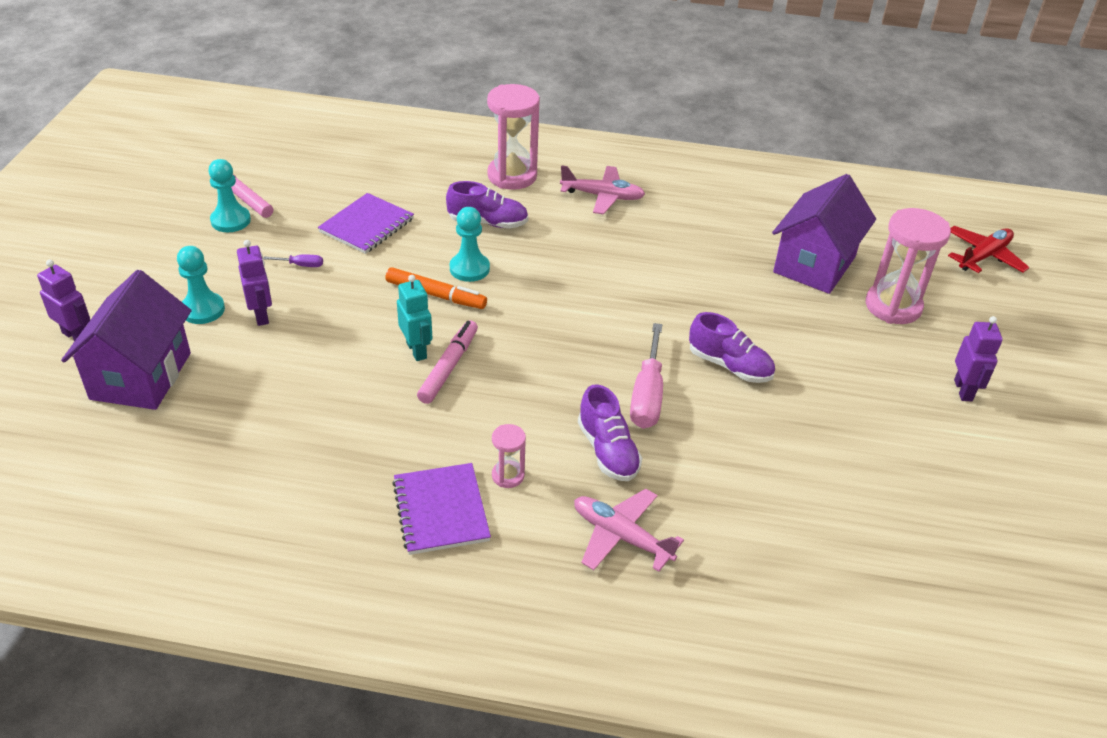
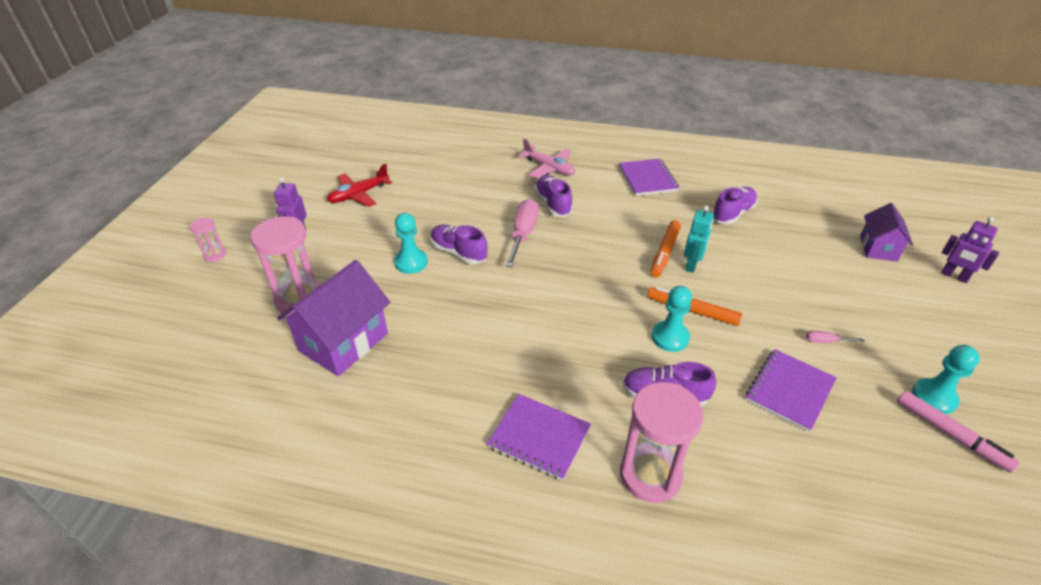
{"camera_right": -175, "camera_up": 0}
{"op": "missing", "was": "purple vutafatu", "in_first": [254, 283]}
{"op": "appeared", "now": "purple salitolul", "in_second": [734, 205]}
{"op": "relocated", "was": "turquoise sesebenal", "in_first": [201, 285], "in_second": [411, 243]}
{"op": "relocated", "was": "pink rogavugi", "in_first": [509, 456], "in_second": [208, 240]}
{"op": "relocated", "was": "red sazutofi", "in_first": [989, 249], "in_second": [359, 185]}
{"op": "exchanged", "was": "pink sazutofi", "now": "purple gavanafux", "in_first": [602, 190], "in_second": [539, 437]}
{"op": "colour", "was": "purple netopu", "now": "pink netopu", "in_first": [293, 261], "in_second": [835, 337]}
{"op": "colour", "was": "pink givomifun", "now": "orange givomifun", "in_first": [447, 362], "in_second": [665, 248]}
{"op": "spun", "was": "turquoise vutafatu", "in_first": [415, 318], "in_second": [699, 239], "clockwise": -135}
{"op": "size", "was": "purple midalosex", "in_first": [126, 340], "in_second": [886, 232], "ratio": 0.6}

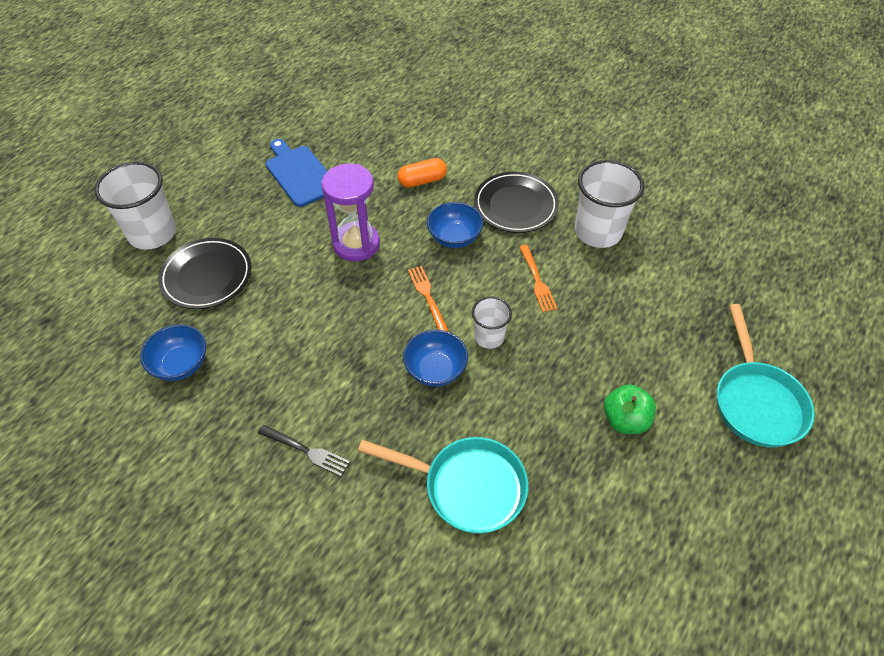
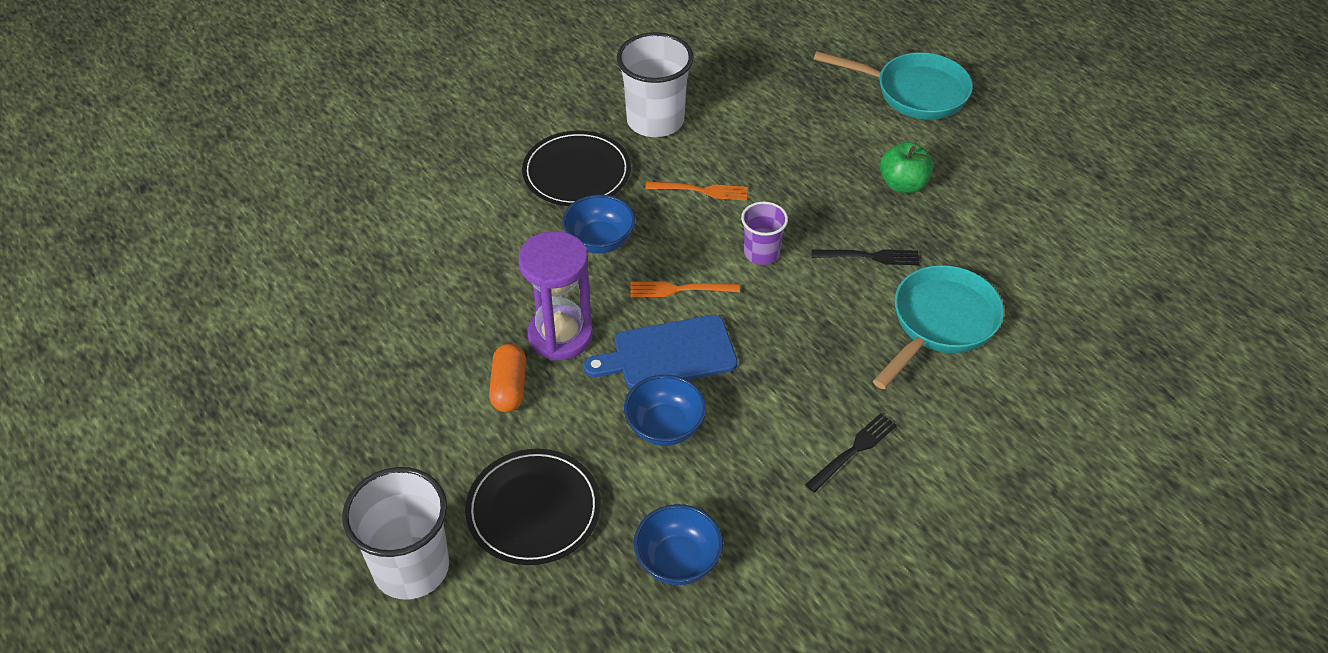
{"camera_right": -70, "camera_up": -5}
{"op": "appeared", "now": "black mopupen", "in_second": [866, 257]}
{"op": "relocated", "was": "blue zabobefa", "in_first": [296, 173], "in_second": [660, 352]}
{"op": "relocated", "was": "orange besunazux", "in_first": [422, 173], "in_second": [507, 378]}
{"op": "relocated", "was": "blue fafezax", "in_first": [435, 358], "in_second": [665, 410]}
{"op": "colour", "was": "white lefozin", "now": "purple lefozin", "in_first": [492, 322], "in_second": [764, 233]}

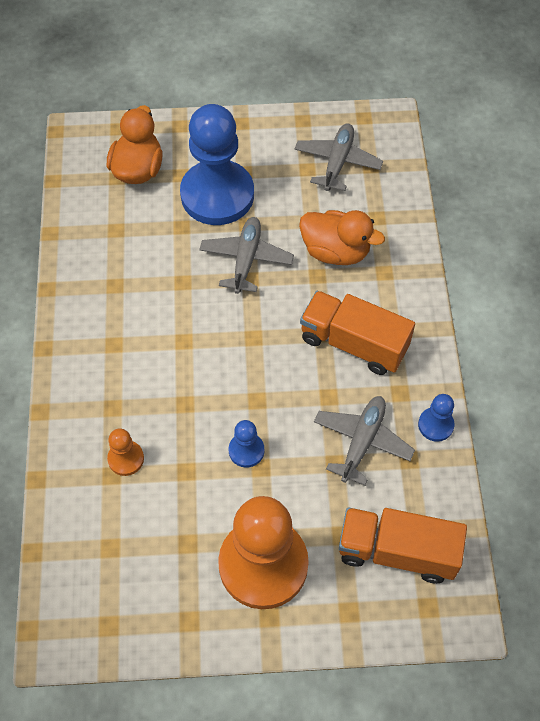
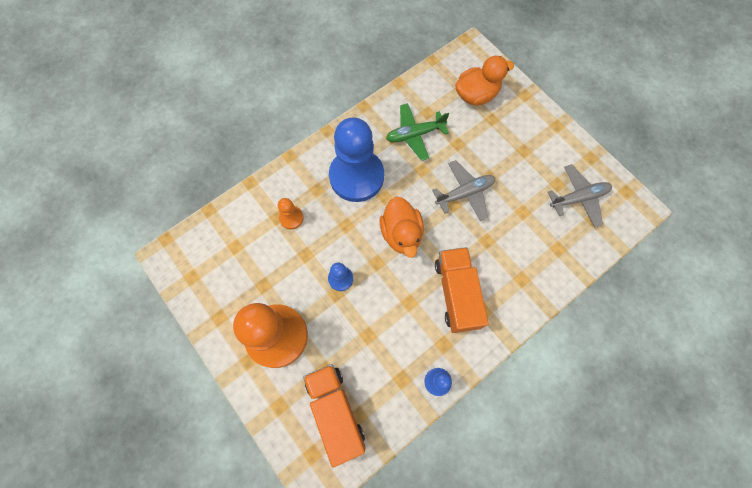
{"camera_right": 55, "camera_up": 10}
{"op": "missing", "was": "grey sazutofi", "in_first": [364, 441]}
{"op": "appeared", "now": "green sazutofi", "in_second": [417, 132]}
{"op": "relocated", "was": "blue sesebenal", "in_first": [217, 164], "in_second": [356, 159]}
{"op": "relocated", "was": "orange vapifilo", "in_first": [342, 237], "in_second": [402, 227]}

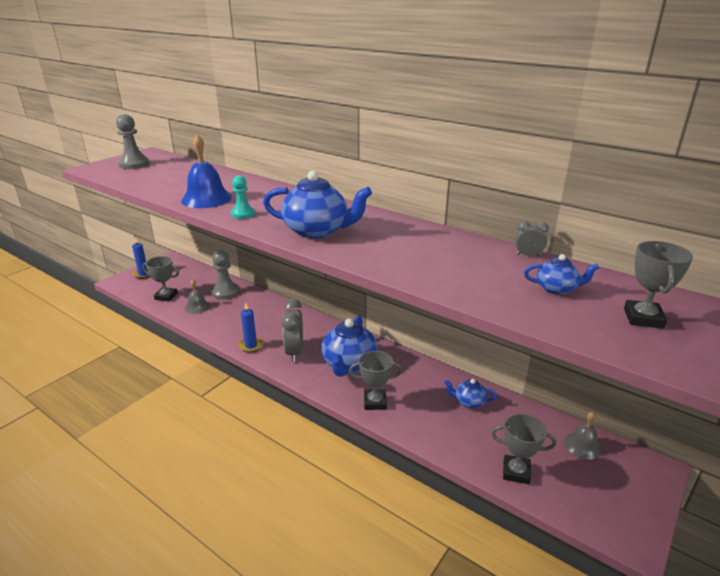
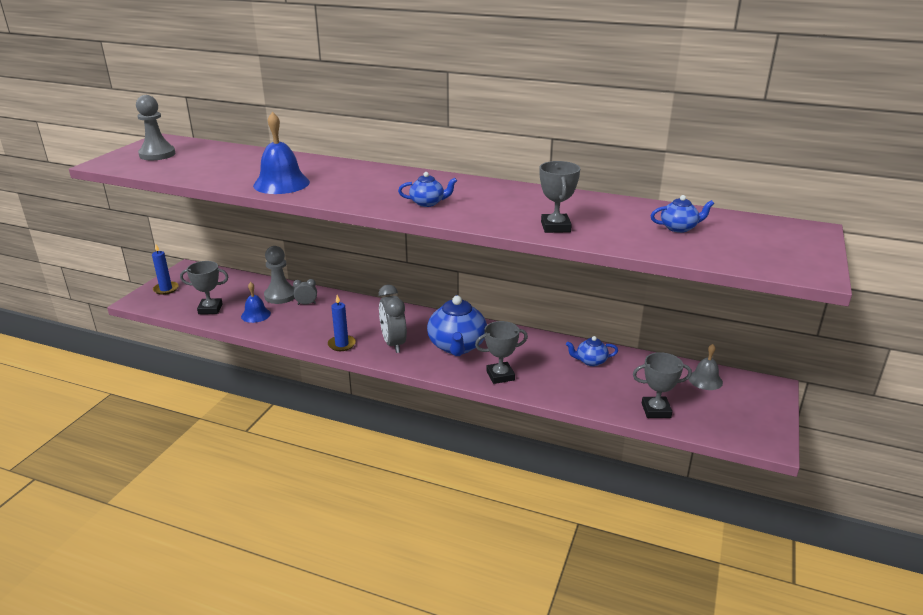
{"camera_right": -15, "camera_up": 0}
{"op": "missing", "was": "turquoise sesebenal", "in_first": [243, 197]}
{"op": "relocated", "was": "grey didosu", "in_first": [532, 238], "in_second": [305, 292]}
{"op": "relocated", "was": "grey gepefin", "in_first": [658, 285], "in_second": [560, 197]}
{"op": "colour", "was": "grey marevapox", "now": "blue marevapox", "in_first": [197, 296], "in_second": [256, 302]}
{"op": "size", "was": "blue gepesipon", "in_first": [317, 204], "in_second": [427, 189], "ratio": 0.51}

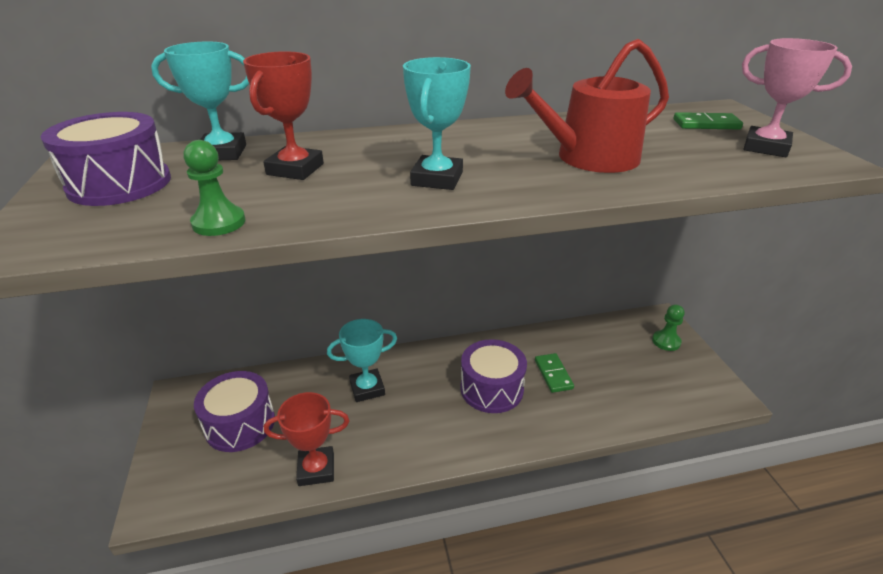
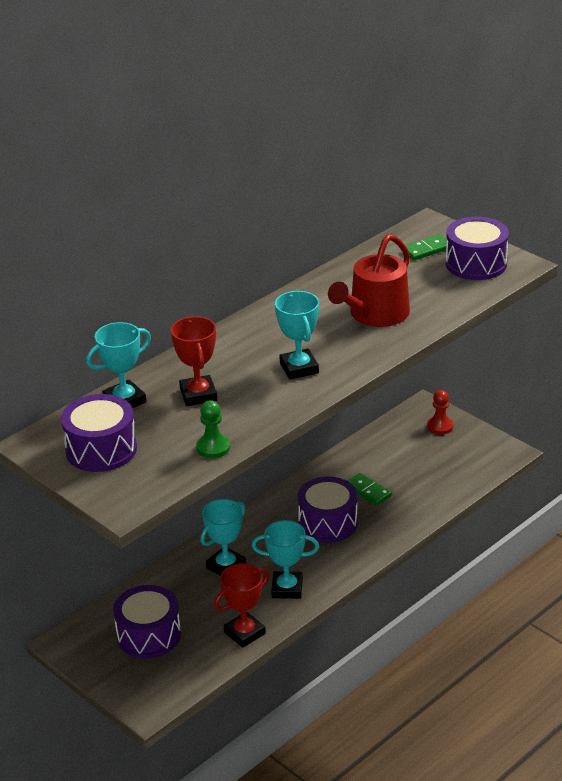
{"camera_right": -30, "camera_up": 0}
{"op": "appeared", "now": "turquoise gepefin", "in_second": [285, 559]}
{"op": "exchanged", "was": "pink gepefin", "now": "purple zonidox", "in_first": [797, 97], "in_second": [477, 248]}
{"op": "colour", "was": "green sesebenal", "now": "red sesebenal", "in_first": [668, 328], "in_second": [440, 412]}

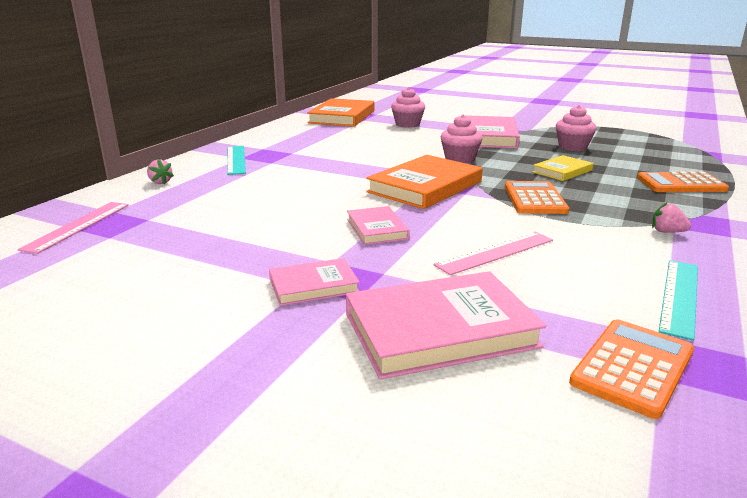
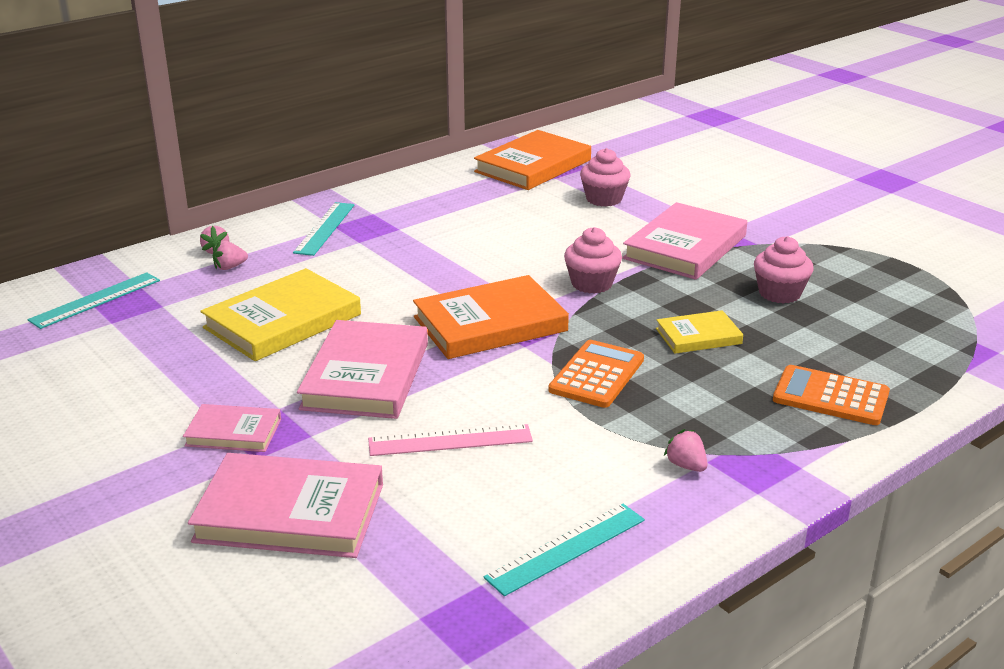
{"camera_right": 25, "camera_up": 5}
{"op": "missing", "was": "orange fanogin", "in_first": [631, 369]}
{"op": "appeared", "now": "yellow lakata", "in_second": [281, 314]}
{"op": "appeared", "now": "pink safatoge", "in_second": [230, 255]}
{"op": "colour", "was": "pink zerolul", "now": "turquoise zerolul", "in_first": [73, 228], "in_second": [94, 300]}
{"op": "size", "was": "pink lakata", "in_first": [378, 225], "in_second": [362, 369], "ratio": 1.82}

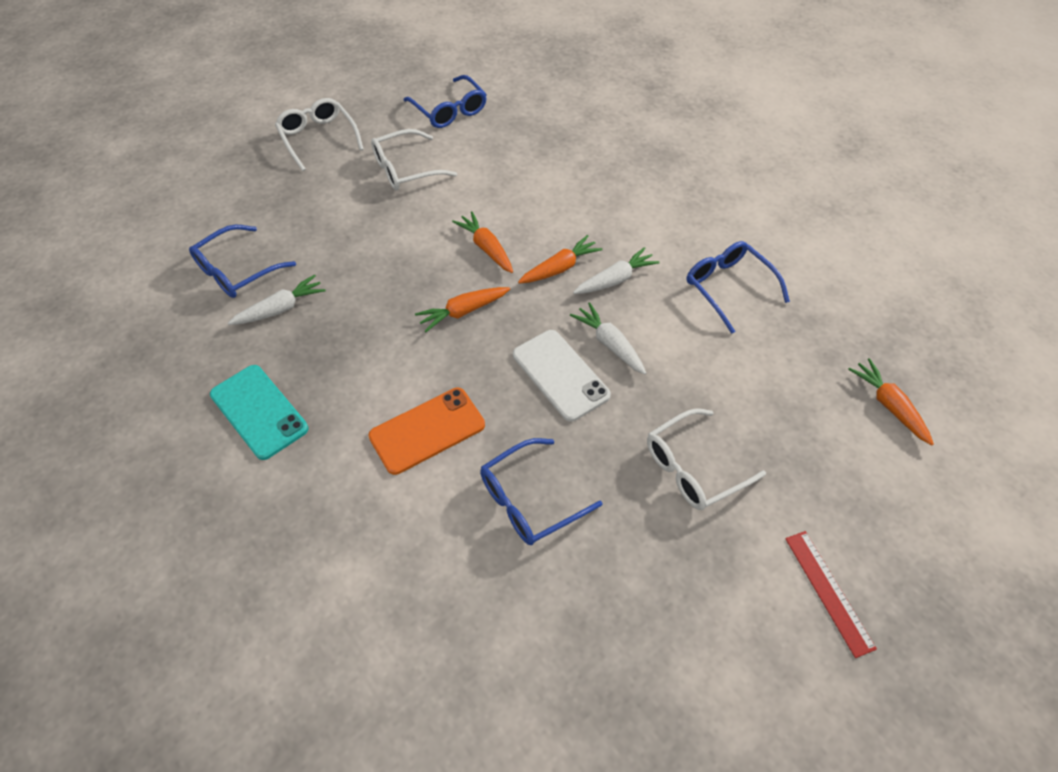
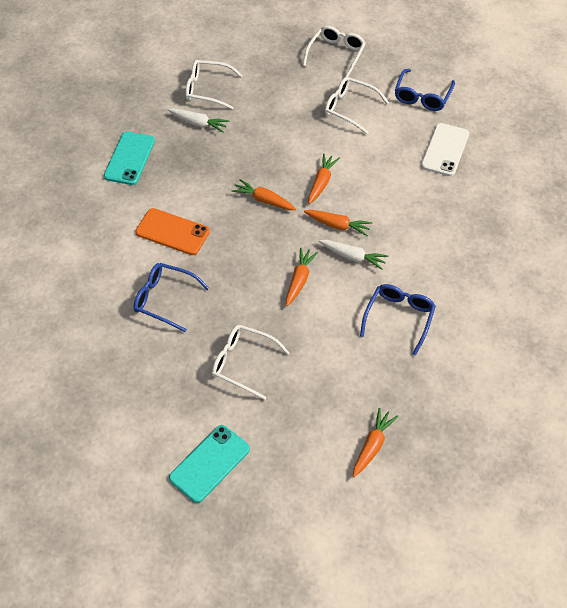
{"camera_right": 55, "camera_up": 0}
{"op": "relocated", "was": "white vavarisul", "in_first": [562, 376], "in_second": [445, 149]}
{"op": "exchanged", "was": "red zerolul", "now": "turquoise vavarisul", "in_first": [831, 594], "in_second": [209, 464]}
{"op": "colour", "was": "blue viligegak", "now": "white viligegak", "in_first": [242, 261], "in_second": [214, 85]}
{"op": "colour", "was": "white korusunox", "now": "orange korusunox", "in_first": [608, 338], "in_second": [302, 277]}

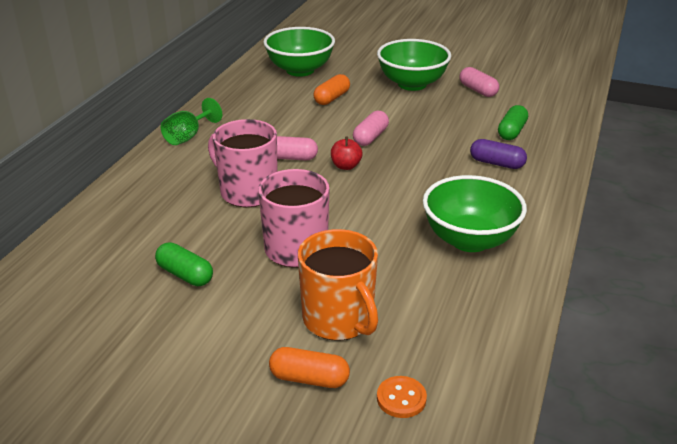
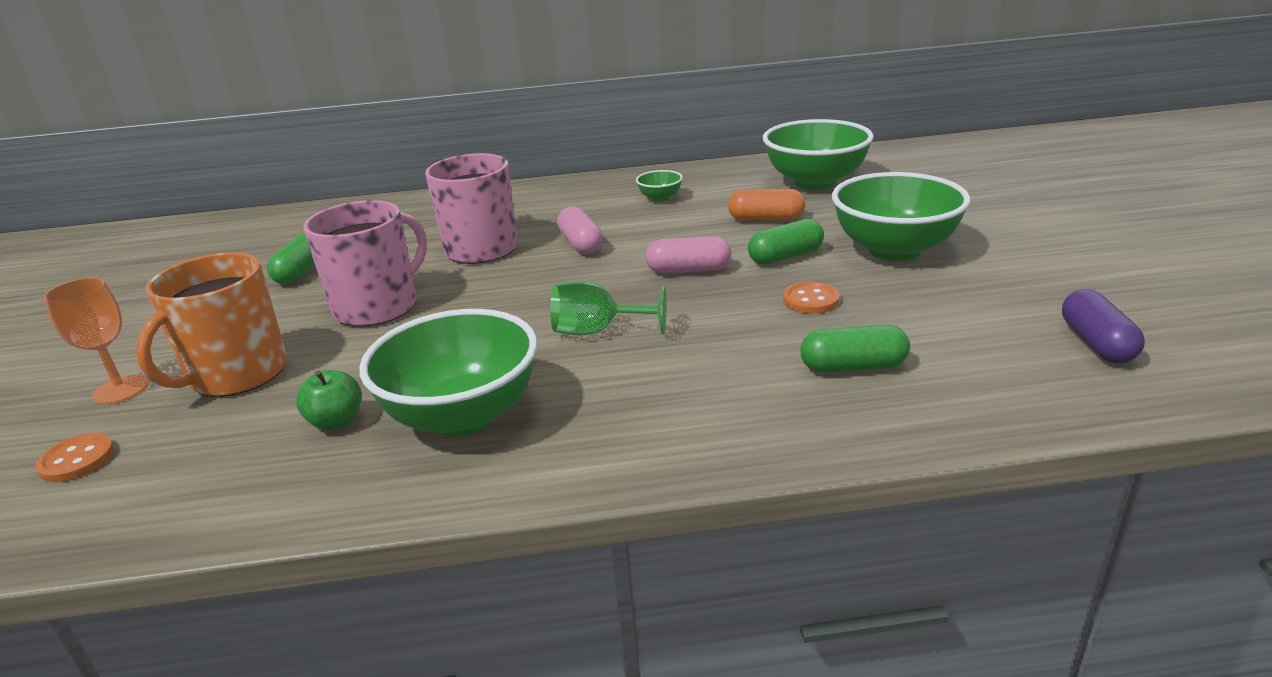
{"camera_right": 65, "camera_up": -5}
{"op": "missing", "was": "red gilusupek", "in_first": [347, 153]}
{"op": "missing", "was": "pink besunazux", "in_first": [479, 82]}
{"op": "appeared", "now": "green gilusupek", "in_second": [328, 400]}
{"op": "appeared", "now": "green fafezax", "in_second": [659, 186]}
{"op": "appeared", "now": "green besunazux", "in_second": [786, 242]}
{"op": "appeared", "now": "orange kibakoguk", "in_second": [811, 297]}
{"op": "relocated", "was": "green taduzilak", "in_first": [191, 121], "in_second": [608, 308]}
{"op": "relocated", "was": "purple besunazux", "in_first": [498, 154], "in_second": [1103, 326]}
{"op": "exchanged", "was": "orange besunazux", "now": "orange taduzilak", "in_first": [309, 367], "in_second": [95, 340]}

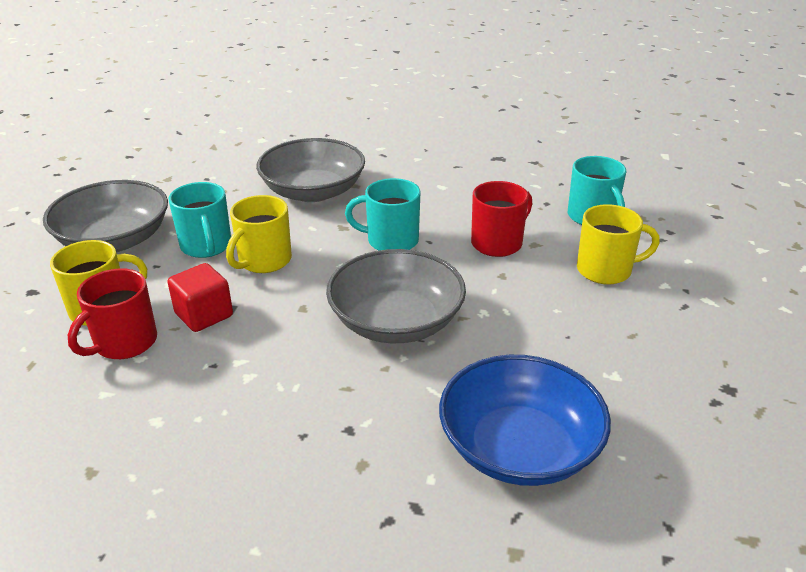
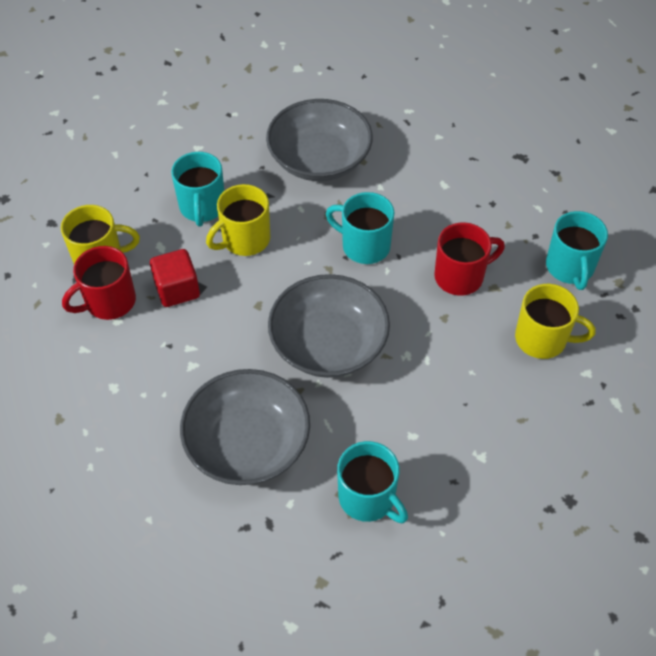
{"camera_right": 20, "camera_up": 20}
{"op": "relocated", "was": "grey fafezax", "in_first": [105, 216], "in_second": [245, 427]}
{"op": "exchanged", "was": "blue fafezax", "now": "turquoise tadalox", "in_first": [525, 420], "in_second": [372, 482]}

